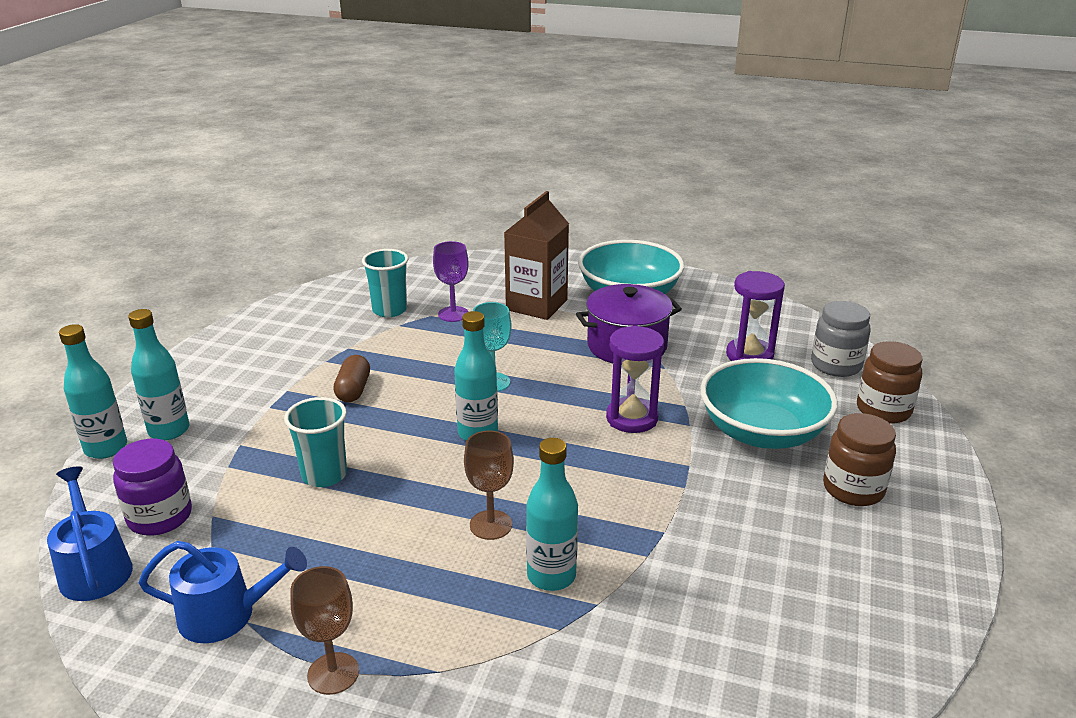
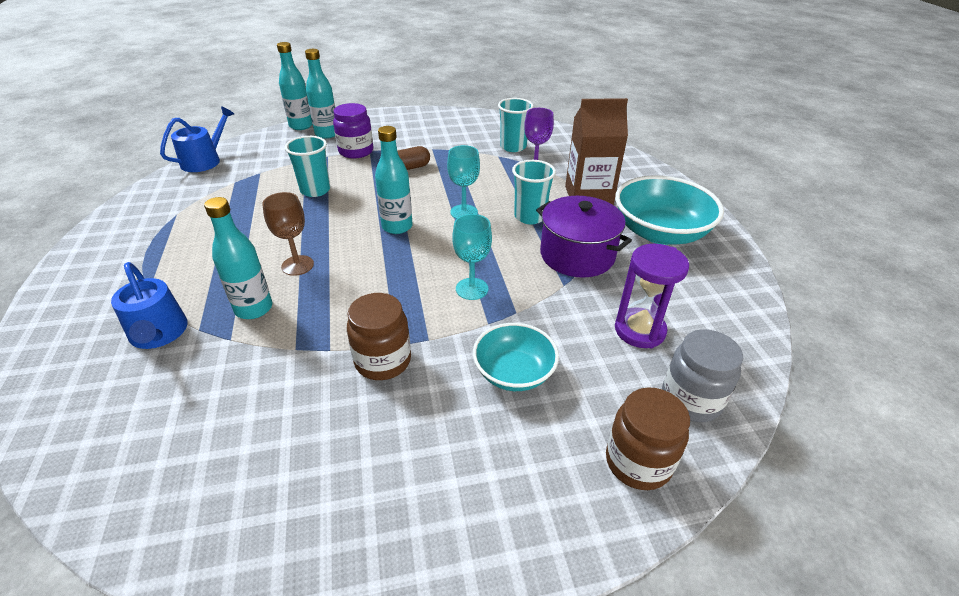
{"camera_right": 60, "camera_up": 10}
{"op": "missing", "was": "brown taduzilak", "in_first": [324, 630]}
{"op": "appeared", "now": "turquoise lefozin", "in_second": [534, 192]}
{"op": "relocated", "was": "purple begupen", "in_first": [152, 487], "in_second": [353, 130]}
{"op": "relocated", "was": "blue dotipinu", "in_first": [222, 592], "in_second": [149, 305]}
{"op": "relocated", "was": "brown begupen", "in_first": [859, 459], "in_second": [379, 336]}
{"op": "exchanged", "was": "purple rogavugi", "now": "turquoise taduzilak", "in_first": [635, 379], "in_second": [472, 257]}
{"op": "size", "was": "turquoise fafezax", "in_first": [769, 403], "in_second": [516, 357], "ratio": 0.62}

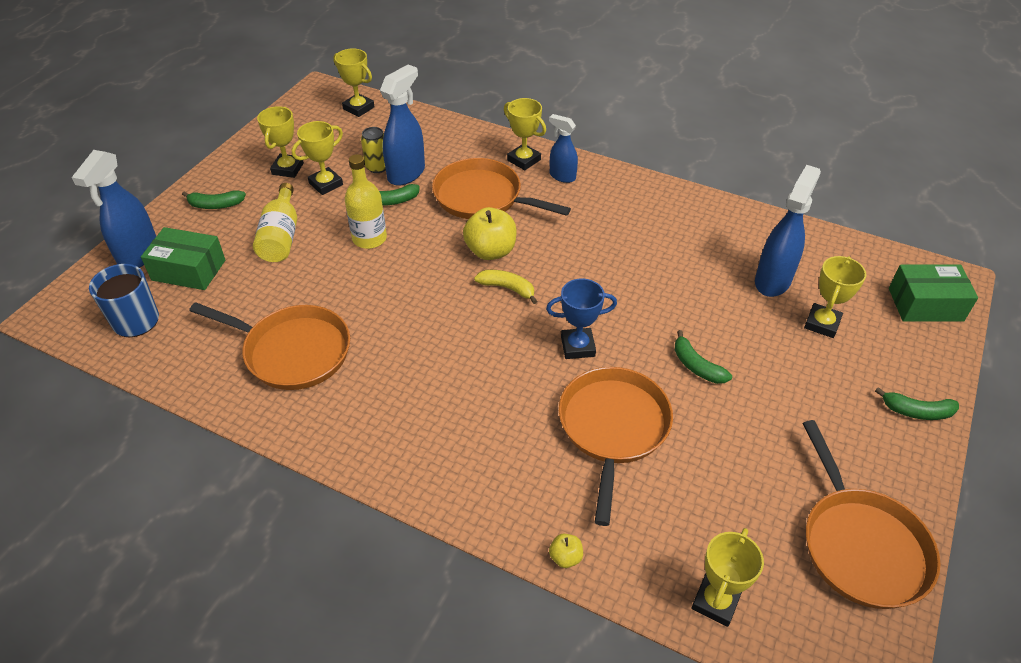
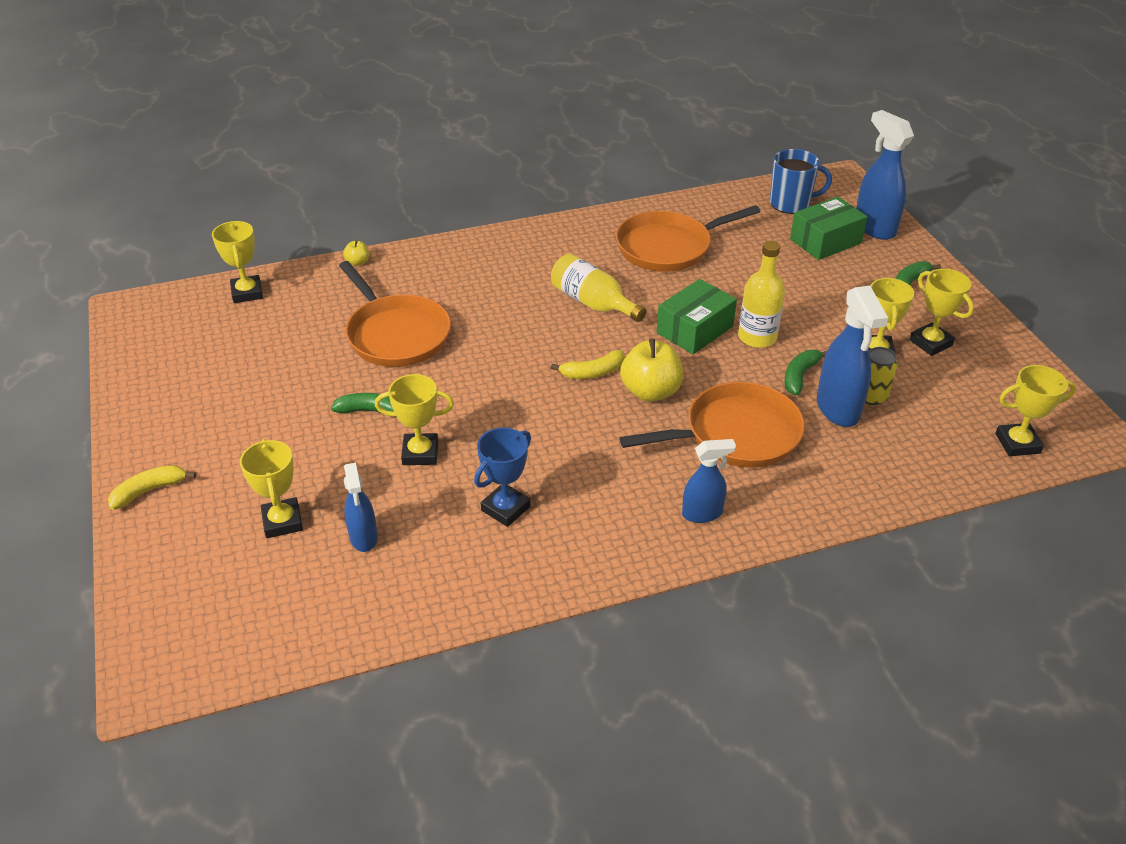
{"camera_right": 135, "camera_up": -5}
{"op": "missing", "was": "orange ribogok", "in_first": [871, 514]}
{"op": "relocated", "was": "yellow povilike", "in_first": [275, 222], "in_second": [598, 288]}
{"op": "relocated", "was": "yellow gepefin", "in_first": [525, 134], "in_second": [414, 419]}
{"op": "relocated", "was": "blue gepefin", "in_first": [581, 319], "in_second": [502, 477]}
{"op": "relocated", "was": "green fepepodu", "in_first": [933, 293], "in_second": [697, 316]}
{"op": "colour", "was": "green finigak", "now": "yellow finigak", "in_first": [917, 403], "in_second": [152, 487]}
{"op": "size", "was": "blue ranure", "in_first": [788, 231], "in_second": [361, 507], "ratio": 0.61}

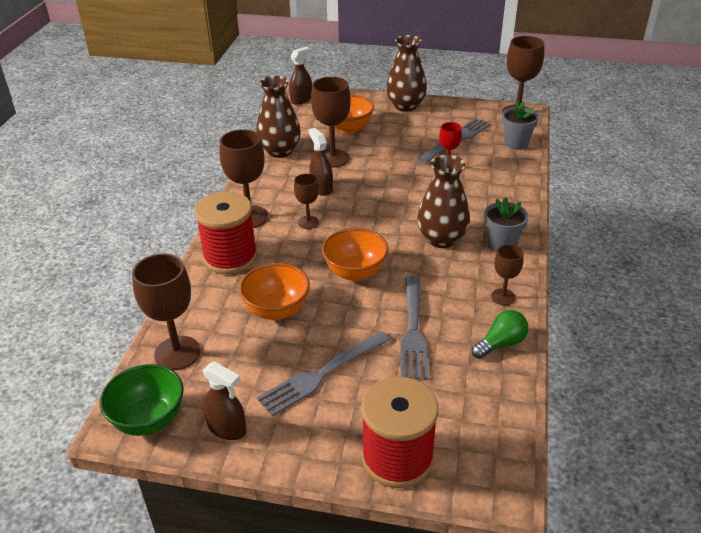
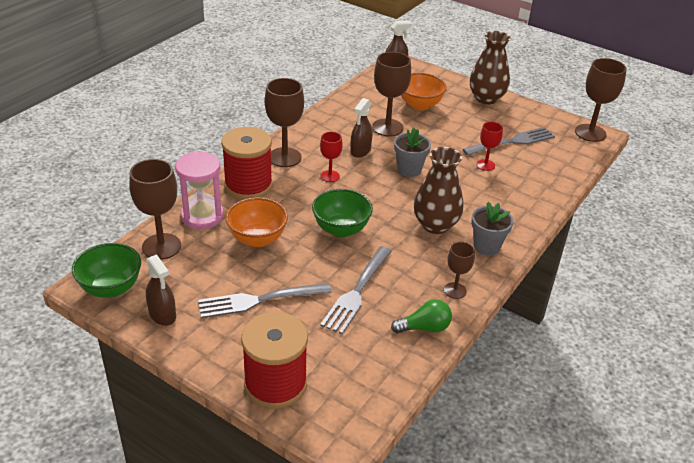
{"camera_right": 20, "camera_up": 0}
{"op": "missing", "was": "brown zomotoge", "in_first": [278, 117]}
{"op": "appeared", "now": "pink rogavugi", "in_second": [199, 190]}
{"op": "relocated", "was": "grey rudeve", "in_first": [520, 126], "in_second": [412, 152]}
{"op": "colour", "was": "brown taduzilak", "now": "red taduzilak", "in_first": [306, 201], "in_second": [331, 157]}
{"op": "colour", "was": "orange fafezax", "now": "green fafezax", "in_first": [355, 254], "in_second": [342, 213]}
{"op": "spun", "was": "brown ranure", "in_first": [321, 162], "in_second": [361, 128], "clockwise": -150}

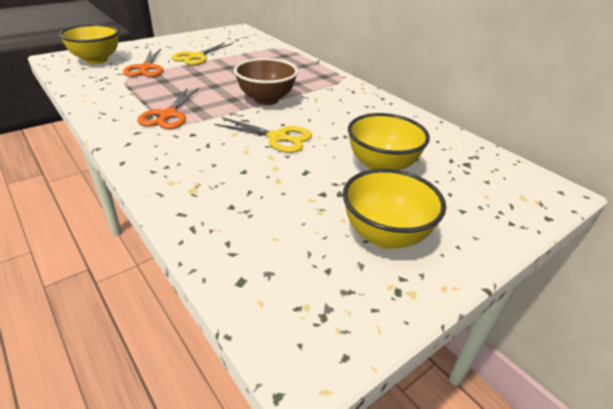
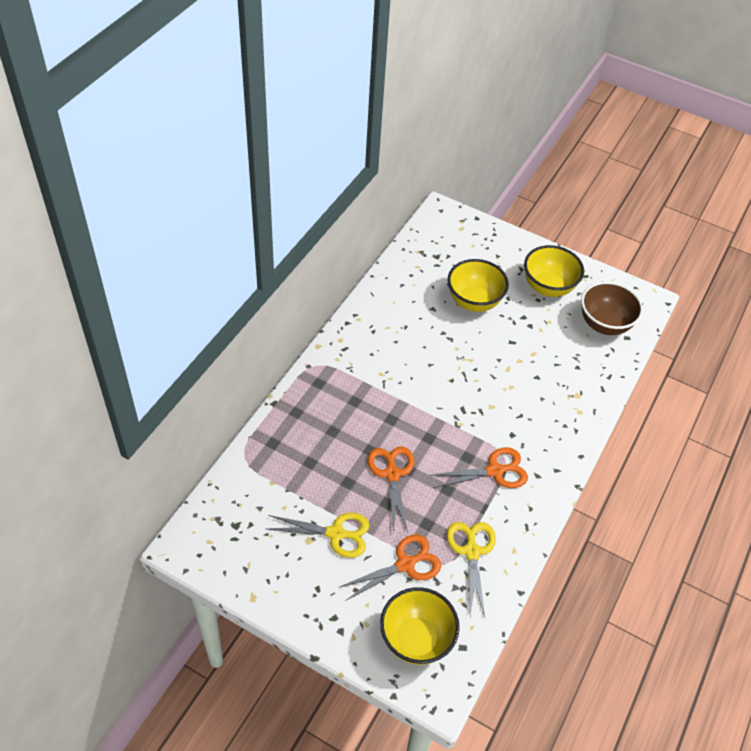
{"camera_right": -115, "camera_up": 15}
{"op": "appeared", "now": "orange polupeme", "in_second": [391, 490]}
{"op": "relocated", "was": "yellow polupeme", "in_first": [263, 135], "in_second": [471, 569]}
{"op": "relocated", "was": "brown fafezax", "in_first": [266, 81], "in_second": [612, 308]}

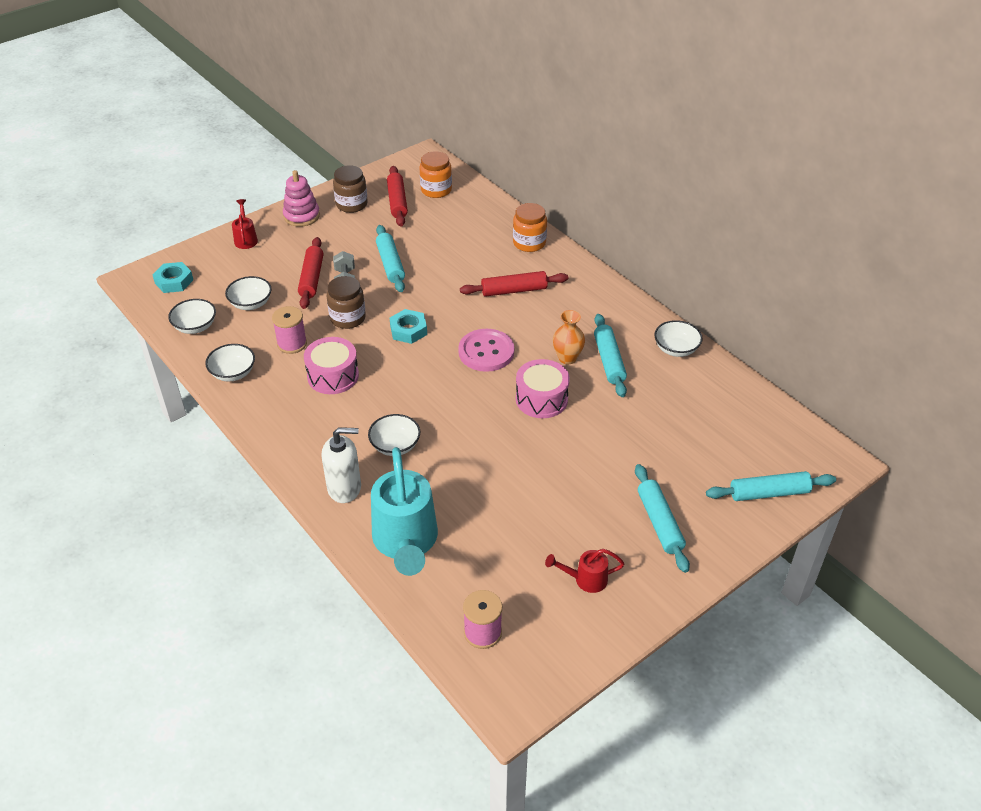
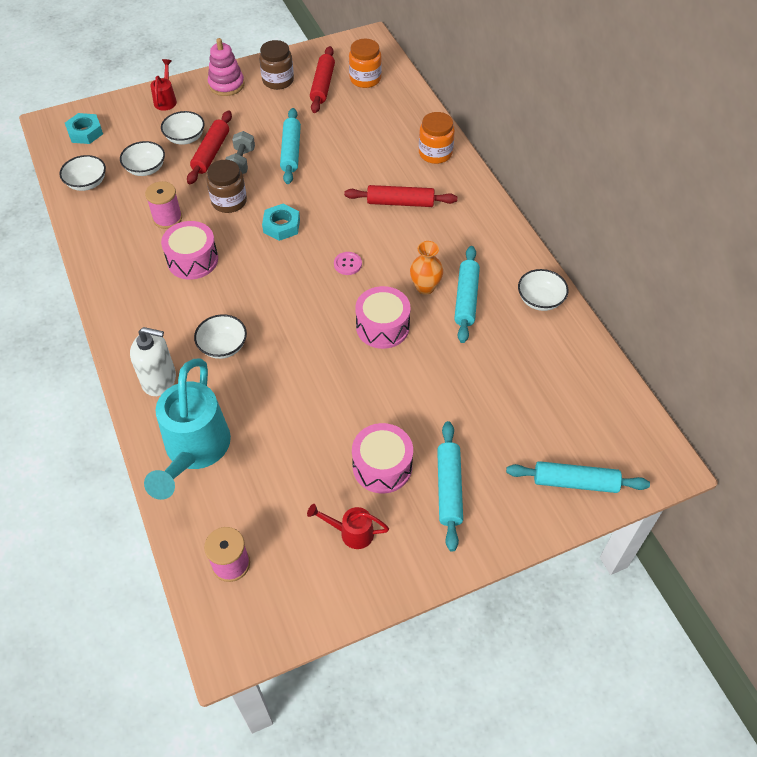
{"camera_right": 15, "camera_up": 10}
{"op": "appeared", "now": "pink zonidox", "in_second": [382, 458]}
{"op": "relocated", "was": "white fafezax", "in_first": [230, 363], "in_second": [183, 128]}
{"op": "size", "was": "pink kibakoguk", "in_first": [486, 350], "in_second": [348, 263], "ratio": 0.5}

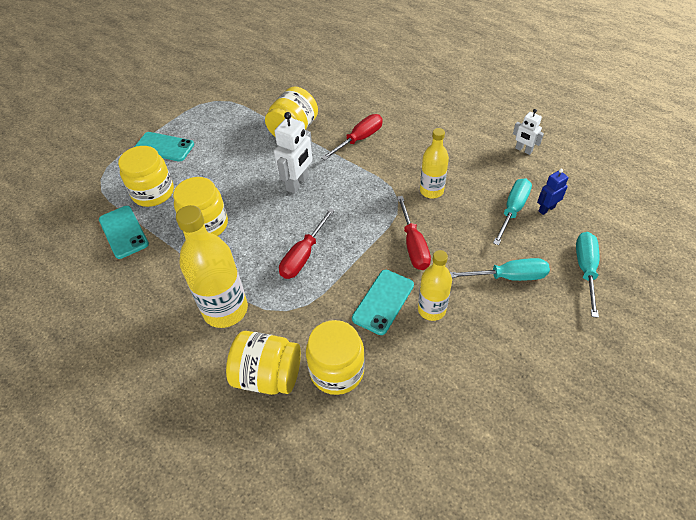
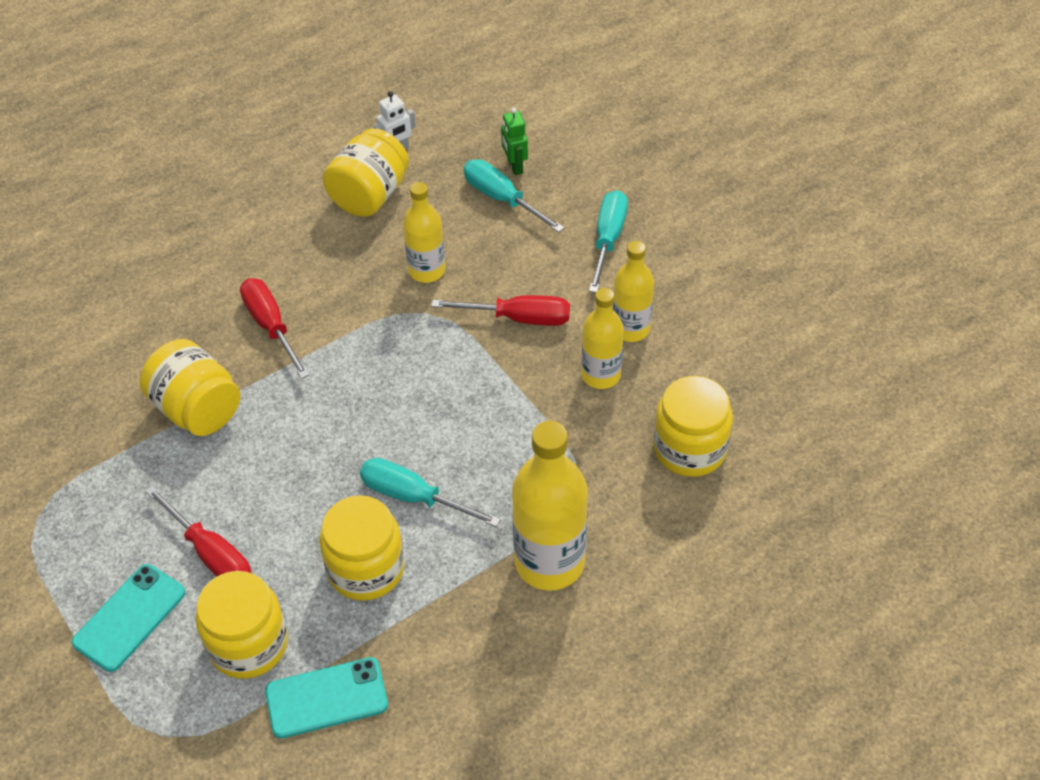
{"camera_right": -75, "camera_up": 0}
{"op": "missing", "was": "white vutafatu", "in_first": [293, 153]}
{"op": "relocated", "was": "yellow begupen", "in_first": [263, 363], "in_second": [366, 172]}
{"op": "relocated", "was": "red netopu", "in_first": [307, 243], "in_second": [198, 531]}
{"op": "relocated", "was": "turquoise netopu", "in_first": [587, 275], "in_second": [430, 492]}
{"op": "exchanged", "was": "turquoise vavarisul", "now": "yellow povilike", "in_first": [383, 302], "in_second": [603, 338]}
{"op": "colour", "was": "blue vutafatu", "now": "green vutafatu", "in_first": [552, 192], "in_second": [514, 141]}

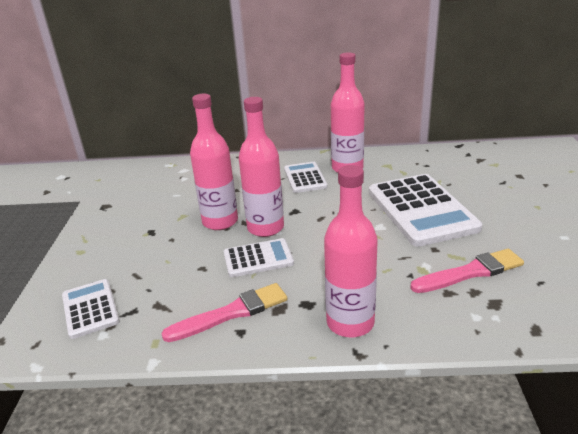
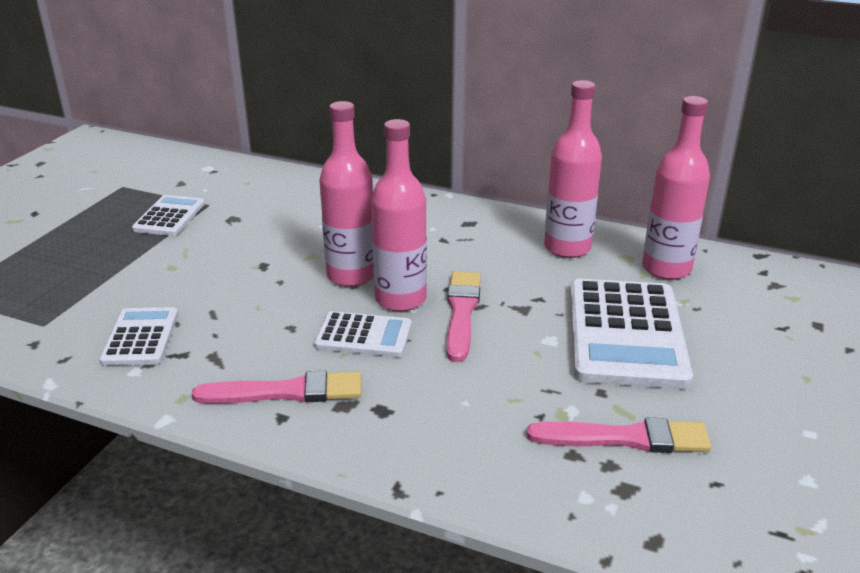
{"camera_right": 20, "camera_up": 0}
{"op": "appeared", "now": "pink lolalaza", "in_second": [464, 316]}
{"op": "relocated", "was": "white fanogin", "in_first": [306, 177], "in_second": [168, 215]}
{"op": "relocated", "was": "pink povilike", "in_first": [351, 251], "in_second": [676, 188]}

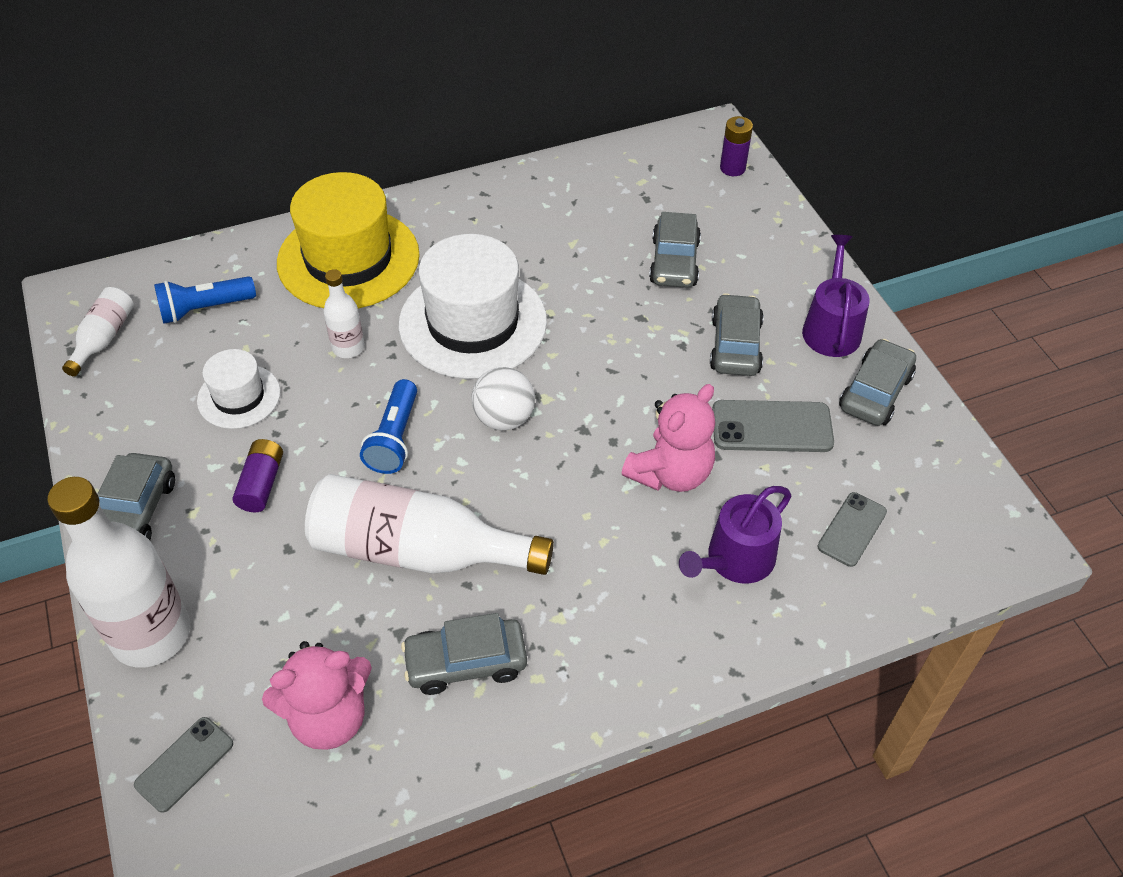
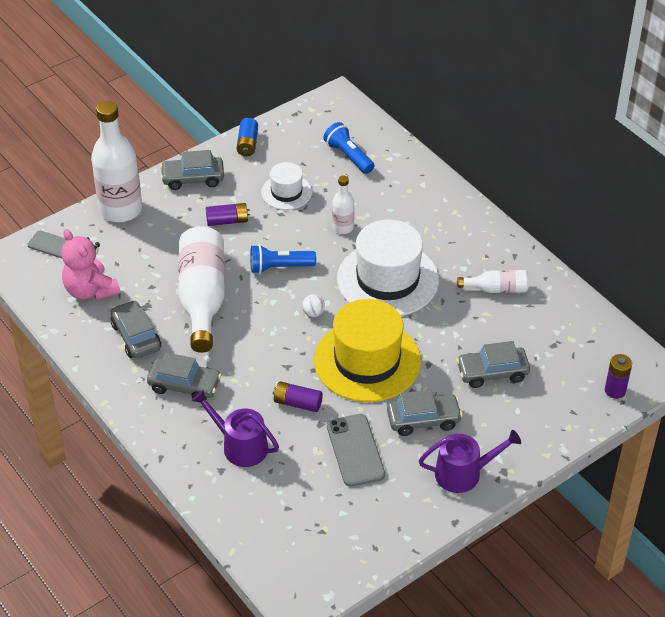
{"camera_right": 75, "camera_up": -5}
{"op": "missing", "was": "grey vavarisul", "in_first": [852, 529]}
{"op": "appeared", "now": "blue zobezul", "in_second": [247, 137]}
{"op": "relocated", "was": "white povilike", "in_first": [98, 331], "in_second": [493, 281]}
{"op": "relocated", "was": "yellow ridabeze", "in_first": [348, 240], "in_second": [367, 350]}
{"op": "relocated", "was": "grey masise", "in_first": [877, 382], "in_second": [184, 376]}
{"op": "exchanged", "was": "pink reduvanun", "now": "purple zobezul", "in_first": [668, 438], "in_second": [298, 396]}
{"op": "size", "was": "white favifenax", "in_first": [503, 398], "in_second": [313, 305], "ratio": 0.56}

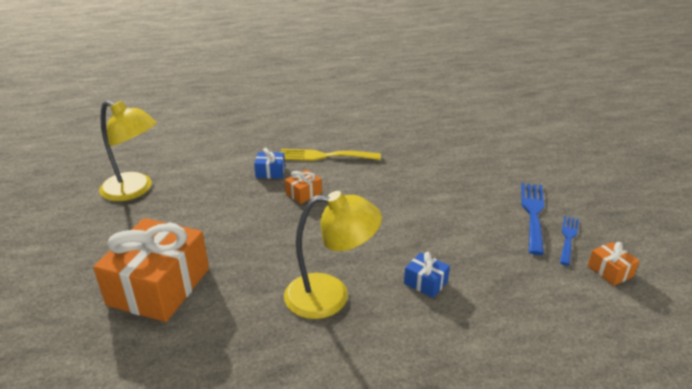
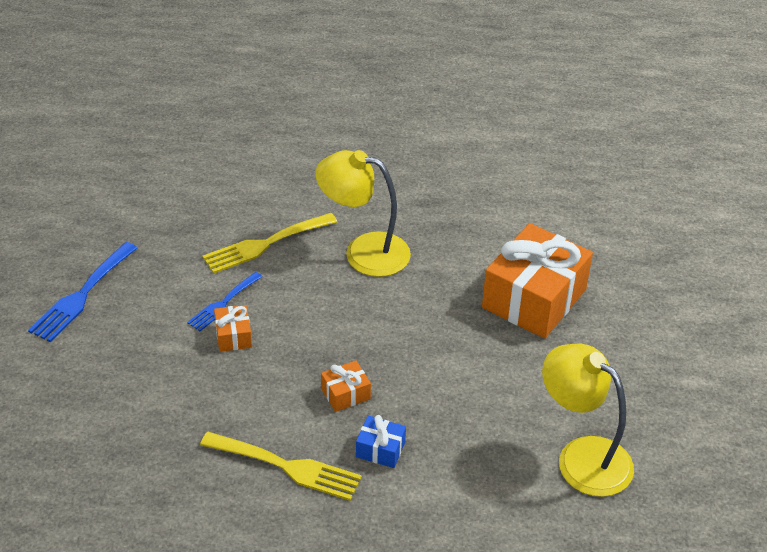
{"camera_right": -165, "camera_up": 10}
{"op": "relocated", "was": "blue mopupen", "in_first": [569, 241], "in_second": [225, 301]}
{"op": "relocated", "was": "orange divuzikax", "in_first": [613, 264], "in_second": [233, 328]}
{"op": "exchanged", "was": "blue divuzikax", "now": "yellow mopupen", "in_first": [427, 275], "in_second": [269, 243]}

